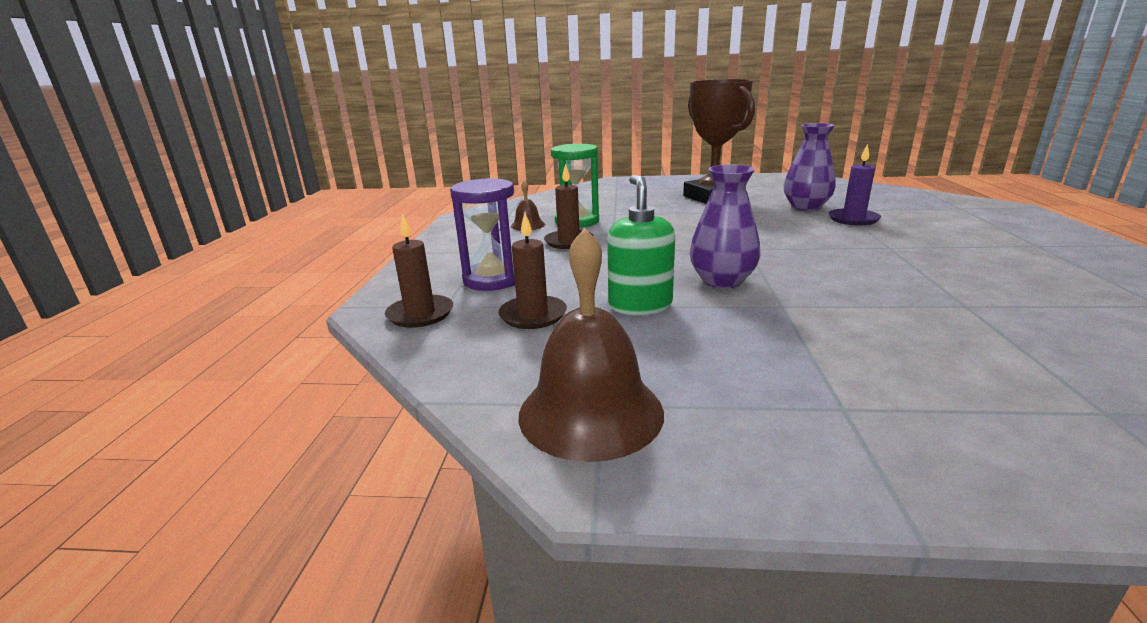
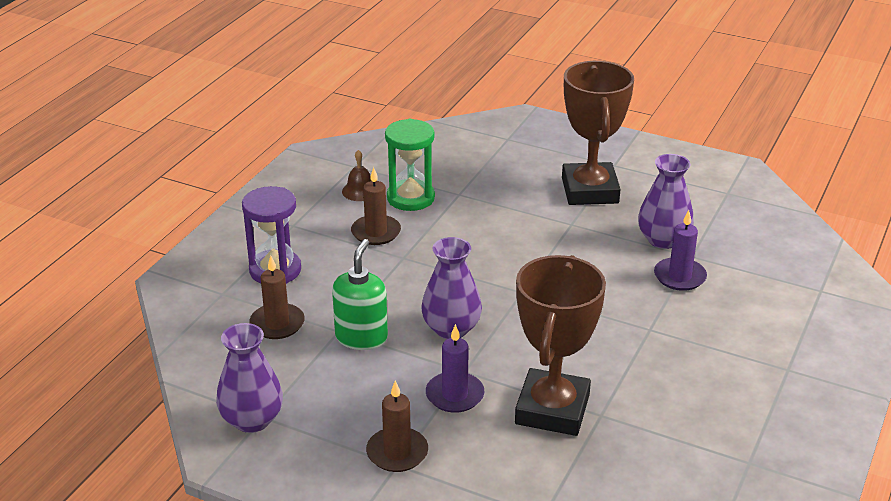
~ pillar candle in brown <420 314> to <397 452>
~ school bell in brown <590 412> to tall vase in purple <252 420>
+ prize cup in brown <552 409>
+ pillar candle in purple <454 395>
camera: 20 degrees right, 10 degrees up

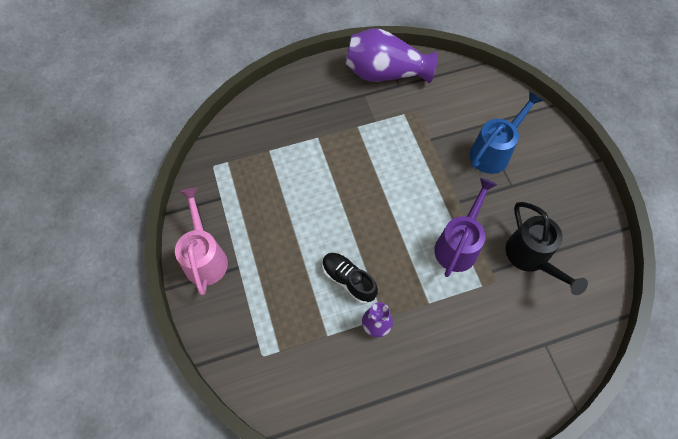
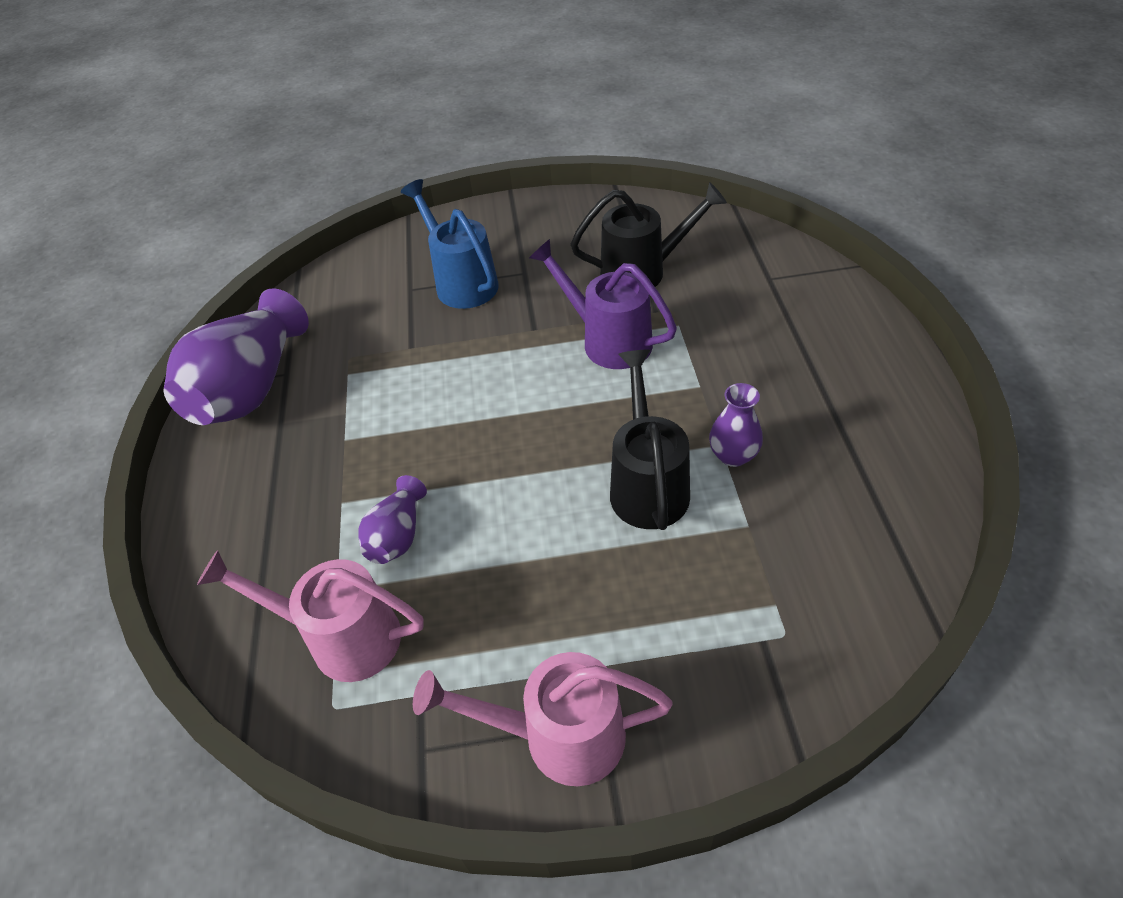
~ lace-up shoe in jet-black <348 280> to watering can in jet-black <647 484>
+ tall vase in purple <397 535>
+ watering can in rose-pink <342 637>
camera: 75 degrees left, 15 degrees down

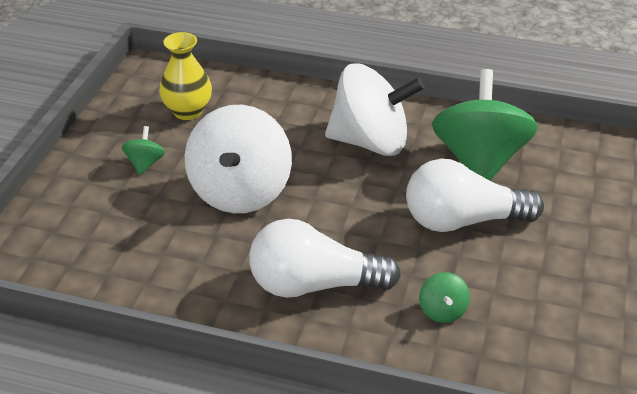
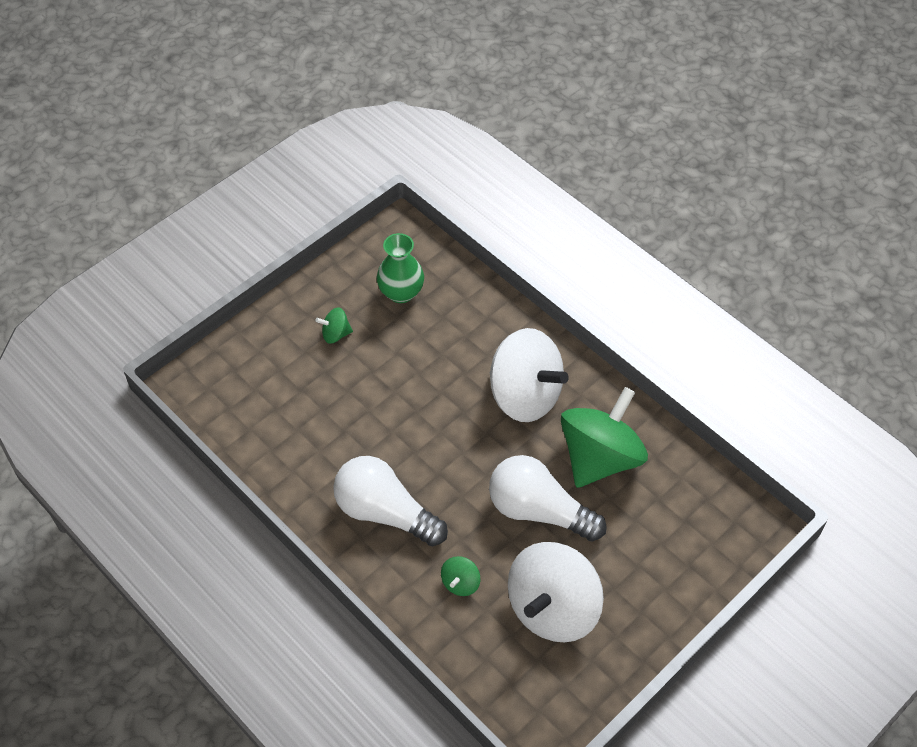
~ tall vase in yellow <188 111> to tall vase in leaf-green <401 292>
~ toy top in pure white <240 192> to <552 608>
~ toy top in leaf-green <145 163> = <335 334> 135 degrees counterclockwise
camera: 30 degrees right, 15 degrees up

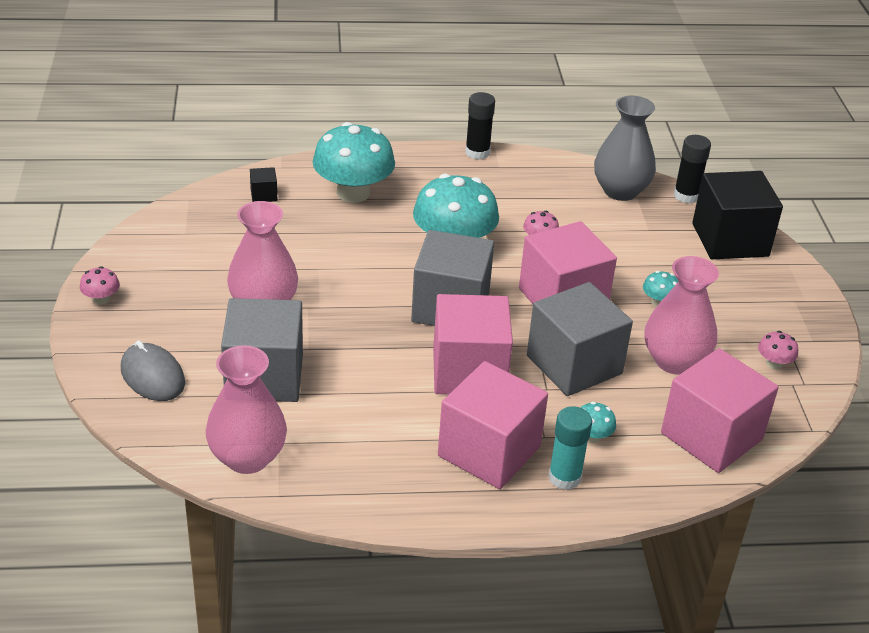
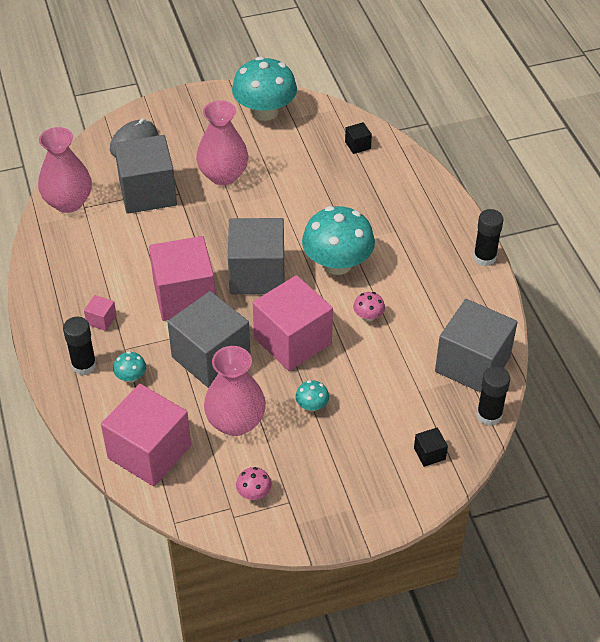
~ tall vase in grey <620 191> to solid cube in grey <472 364>
~ mushroom in teal <353 193> to <265 111>
~ solid cube in jet-black <730 240> = <429 454> x0.40
- mushroom in rose-pink <101 299>
~ solid cube in rose-pink <489 451> = <101 320> x0.40
~ glue in teal <564 477> to glue in jet-black <84 365>
camera: 80 degrees right, 10 degrees up

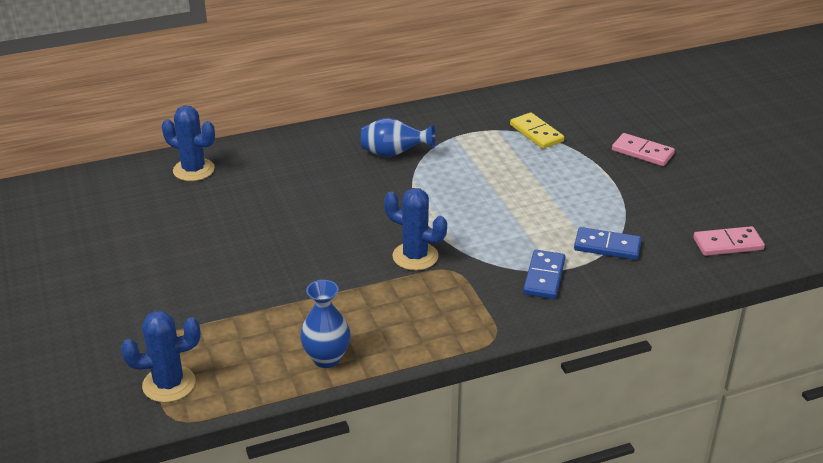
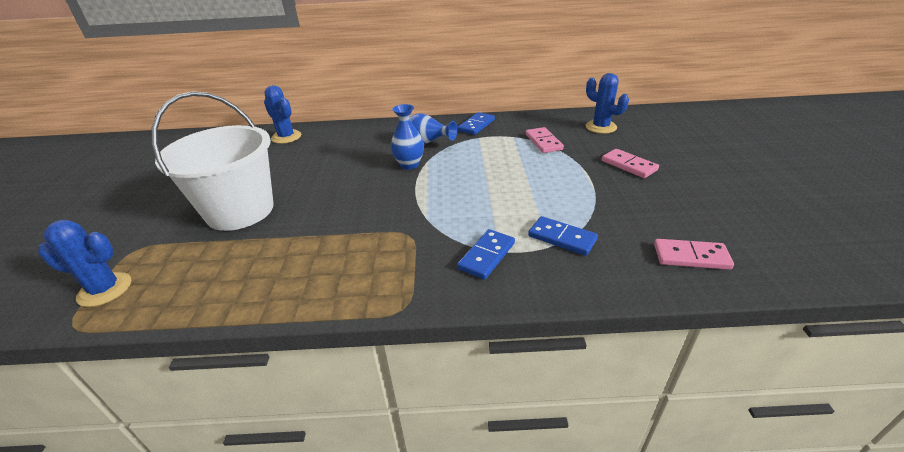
~ domino in yellow <536 133> to domino in rose-pink <543 142>
~ saguaro cactus in royal blue <415 256> to <601 127>
~ tall vase in royal blue <326 358> to <409 165>
+ sand bucket in pure white <240 211>
+ domino in royal blue <476 125>
camera: 20 degrees right, 0 degrees up

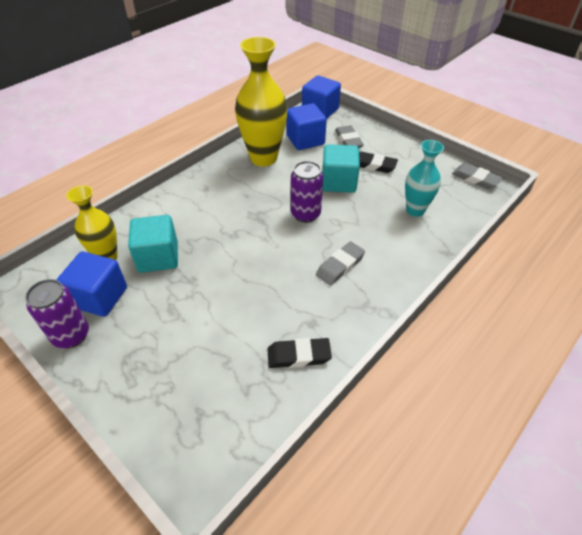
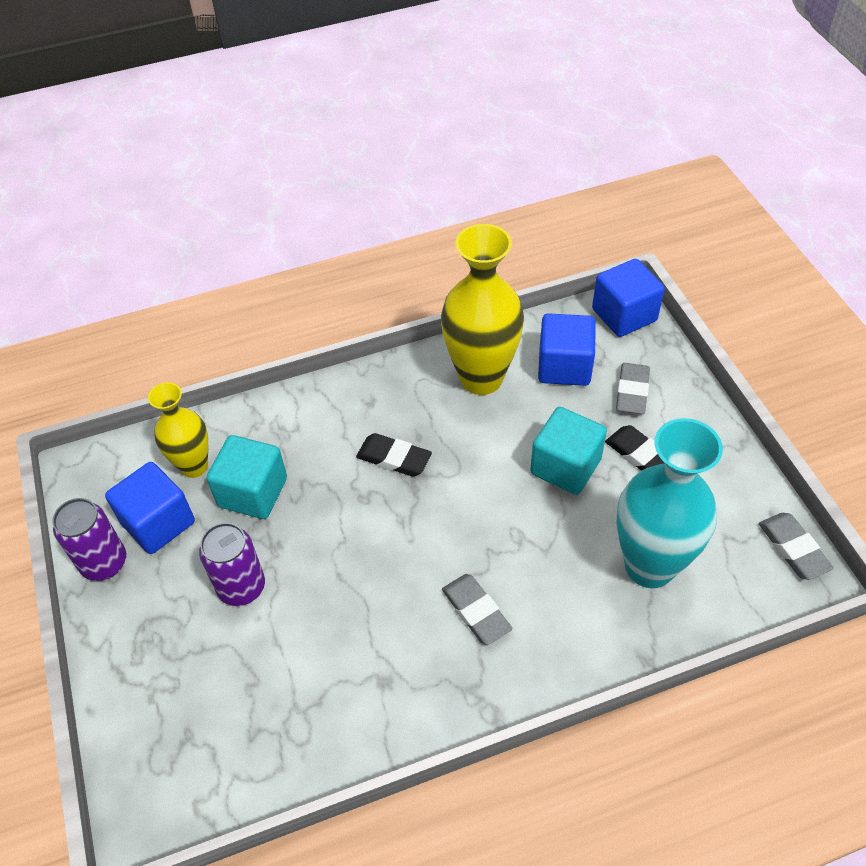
~ tall vase in teal <415 210> = <649 566> x1.67
~ soda can in purple <305 214> to <241 587>
~ pencil eraser in grey <340 266> = <476 611> 75 degrees clockwise
~ pencil eraser in jet-black <299 355> to <394 458>
camera: 30 degrees right, 5 degrees up

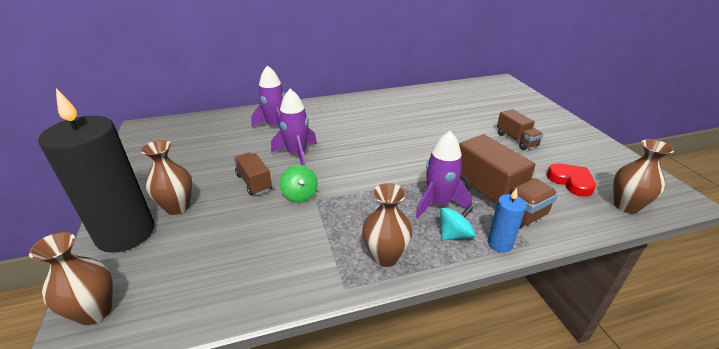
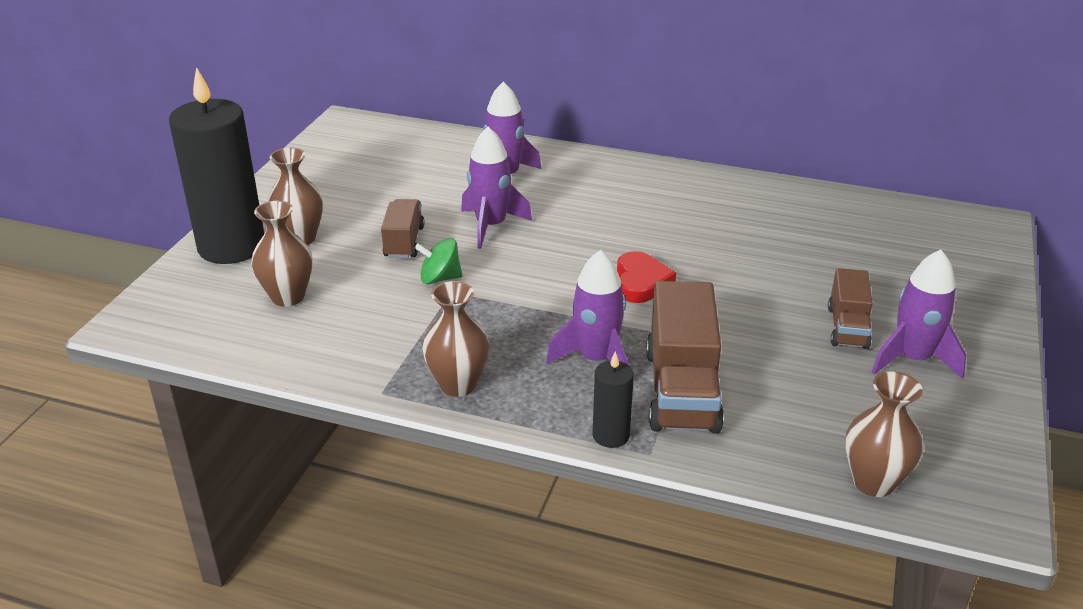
~ heart shape in crimson <571 181> to <641 282>
~ toy top in leaf-green <300 195> = <440 278> 75 degrees clockwise
~ pillar candle in royal blue <500 243> to pillar candle in jet-black <611 435>
- toy top in teal <454 234>
~ tall vase in brown <95 311> to <288 297>
+ toy rocket in purple <912 359>
camera: 35 degrees right, 0 degrees up

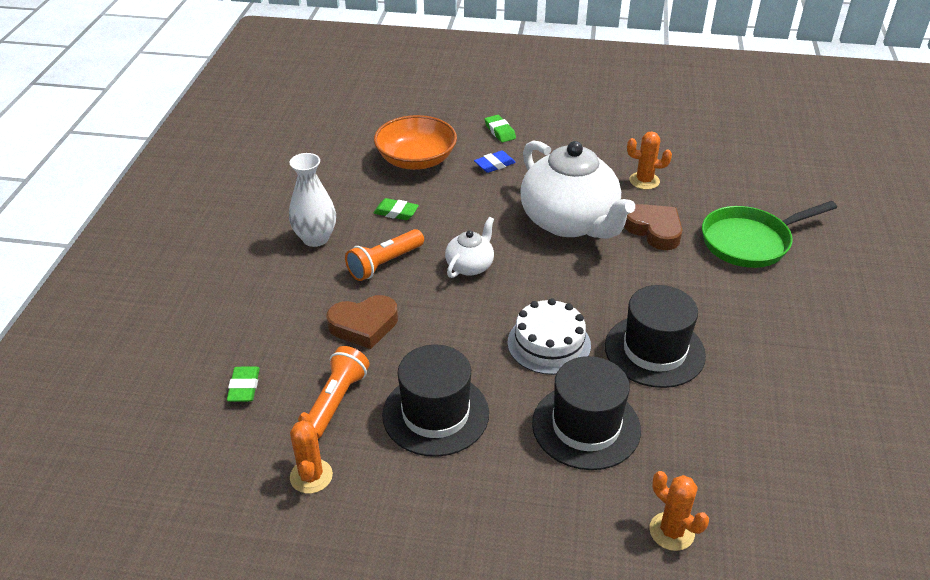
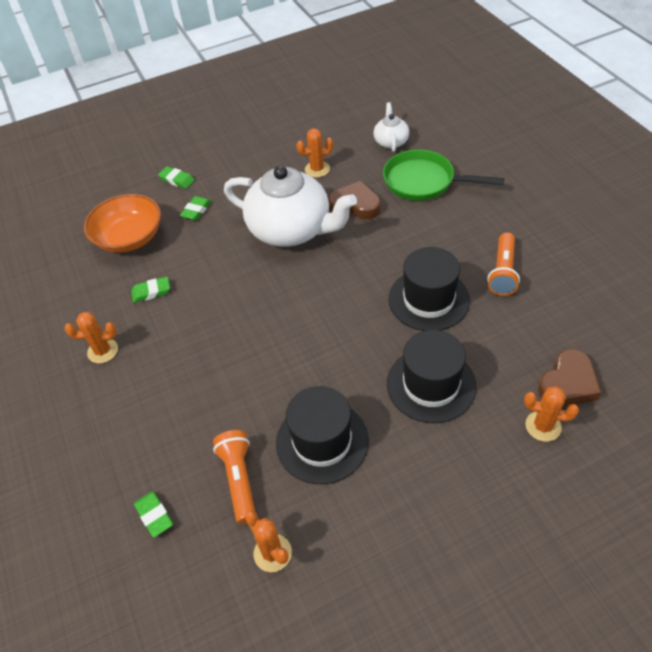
~ pencil eraser in royal blue <494 164> to pencil eraser in leaf-green <196 210>
~ tall vase in pure white <315 238> to saguaro cactus in orange-coloured <103 351>
~ skillet in leaf-green <750 242> = <423 181> 75 degrees clockwise
~ tea pot in pure white <470 265> to <391 141>
~ pocket torch in orange-coloured <384 263> to <502 272>
~ heart shape in brown <364 325> to <568 383>
- layer cake in pure white <549 343>
camera: 30 degrees left, 10 degrees up

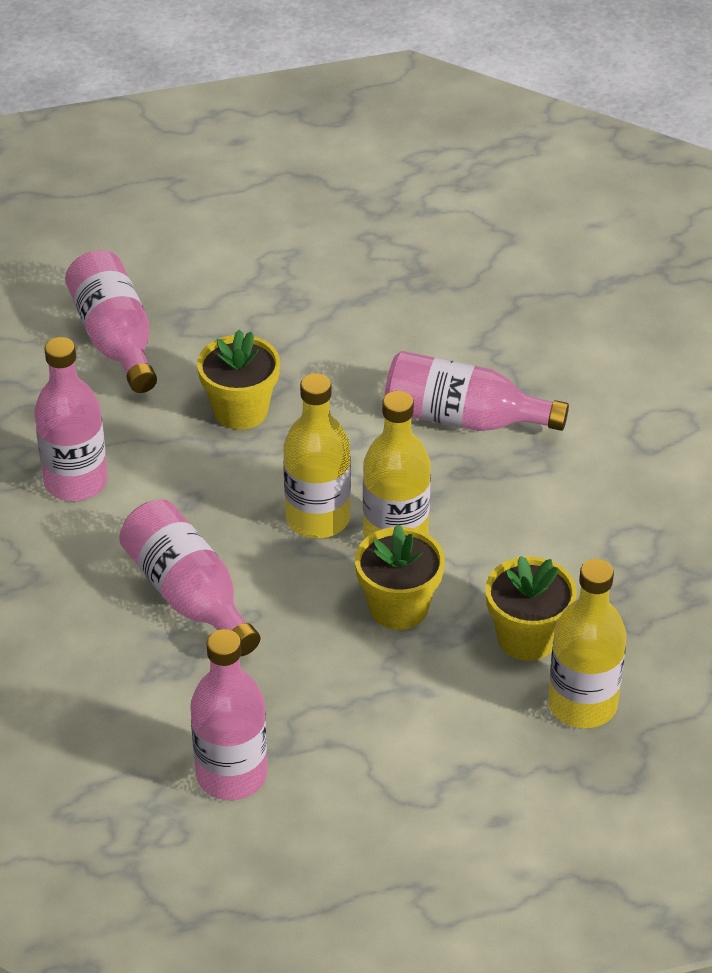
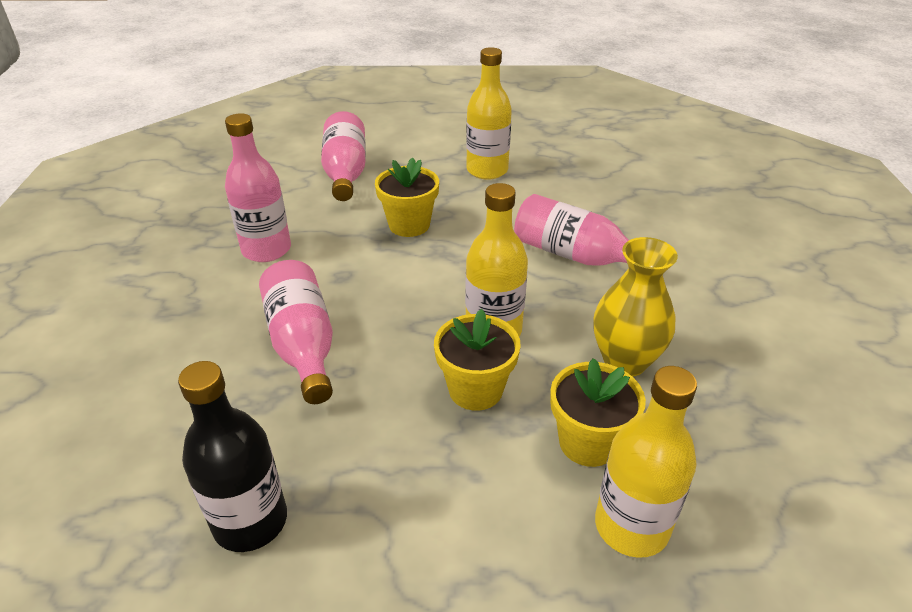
~ drink bottle in yellow <318 518> to <487 170>
~ drink bottle in rose-pink <231 775> to drink bottle in jet-black <250 521>
+ tall vase in yellow <625 361>
camera: 15 degrees right, 5 degrees down

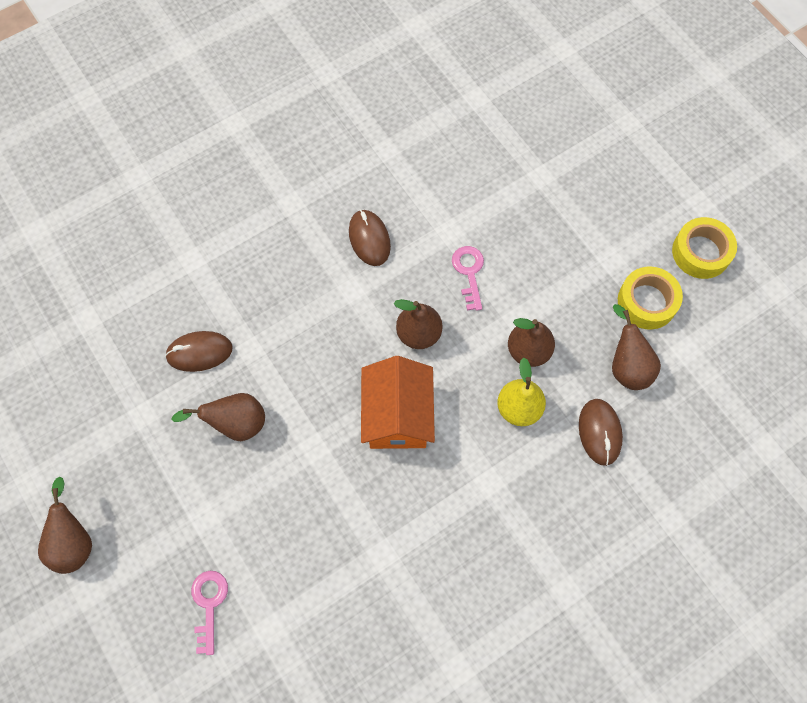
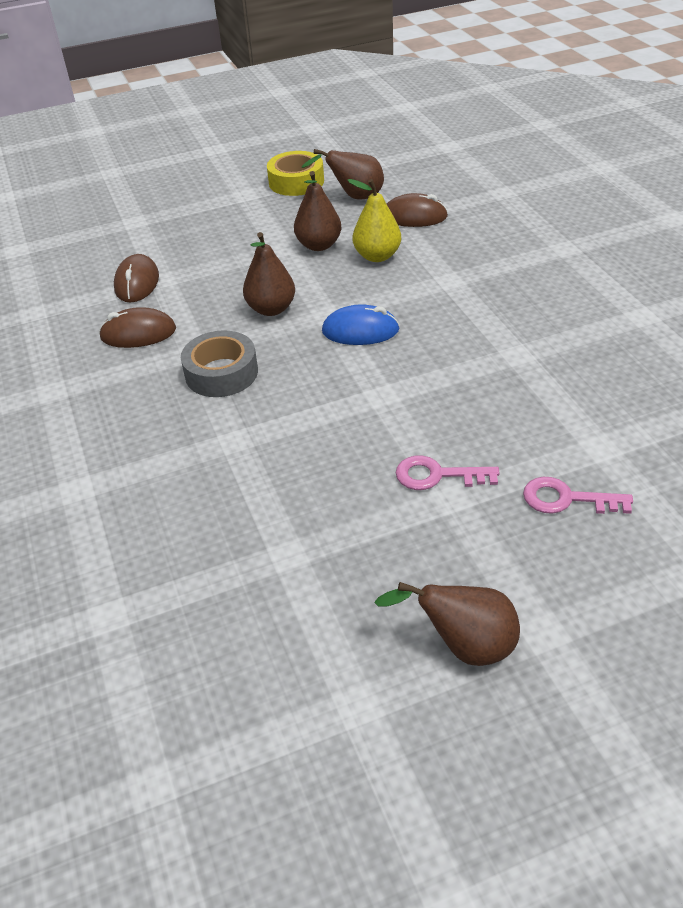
- roll of tape in yellow <701 252>
~ key in rose-pink <469 273> to <437 475>
~ mouse in brown <199 352> to <137 283>
~ house in orange-coloured <397 415> to mouse in royal blue <360 331>
- pear in brown <235 424>
+ roll of tape in grey <221 373>
camera: 75 degrees left, 25 degrees down

